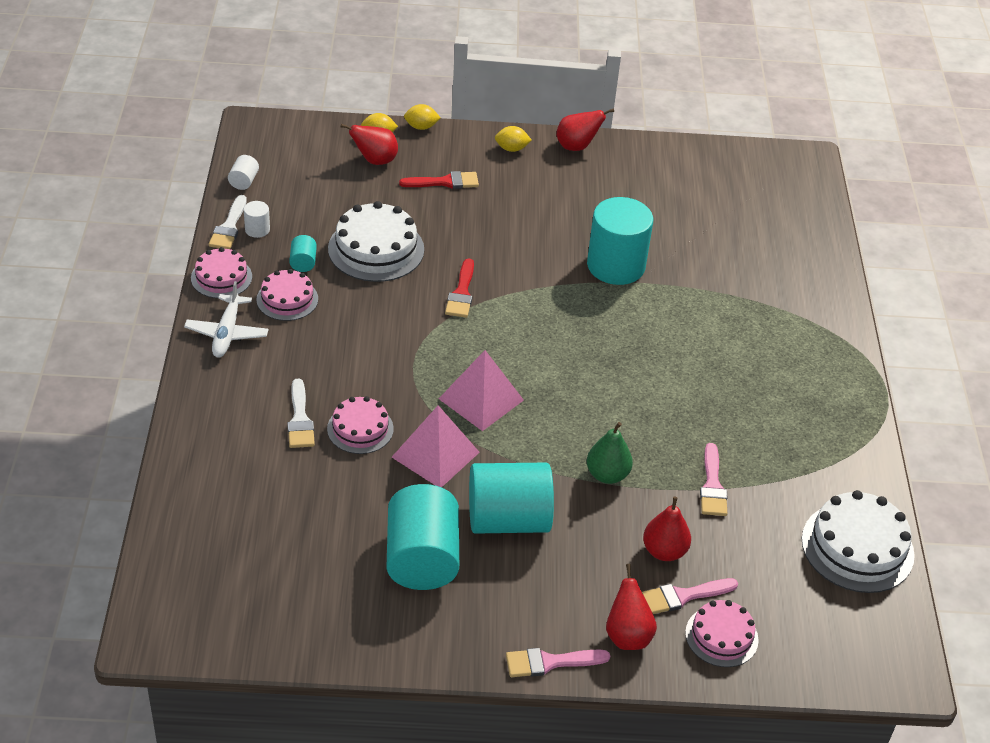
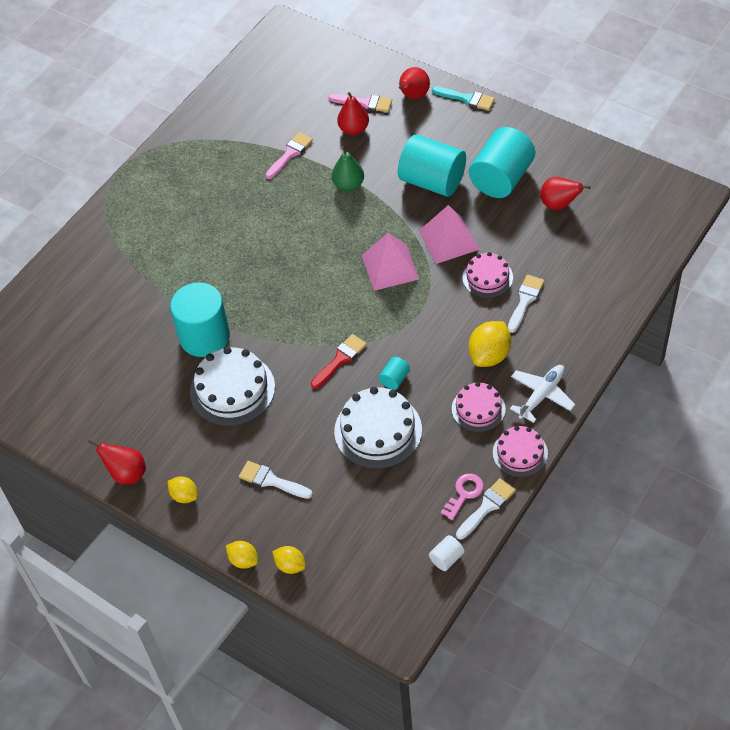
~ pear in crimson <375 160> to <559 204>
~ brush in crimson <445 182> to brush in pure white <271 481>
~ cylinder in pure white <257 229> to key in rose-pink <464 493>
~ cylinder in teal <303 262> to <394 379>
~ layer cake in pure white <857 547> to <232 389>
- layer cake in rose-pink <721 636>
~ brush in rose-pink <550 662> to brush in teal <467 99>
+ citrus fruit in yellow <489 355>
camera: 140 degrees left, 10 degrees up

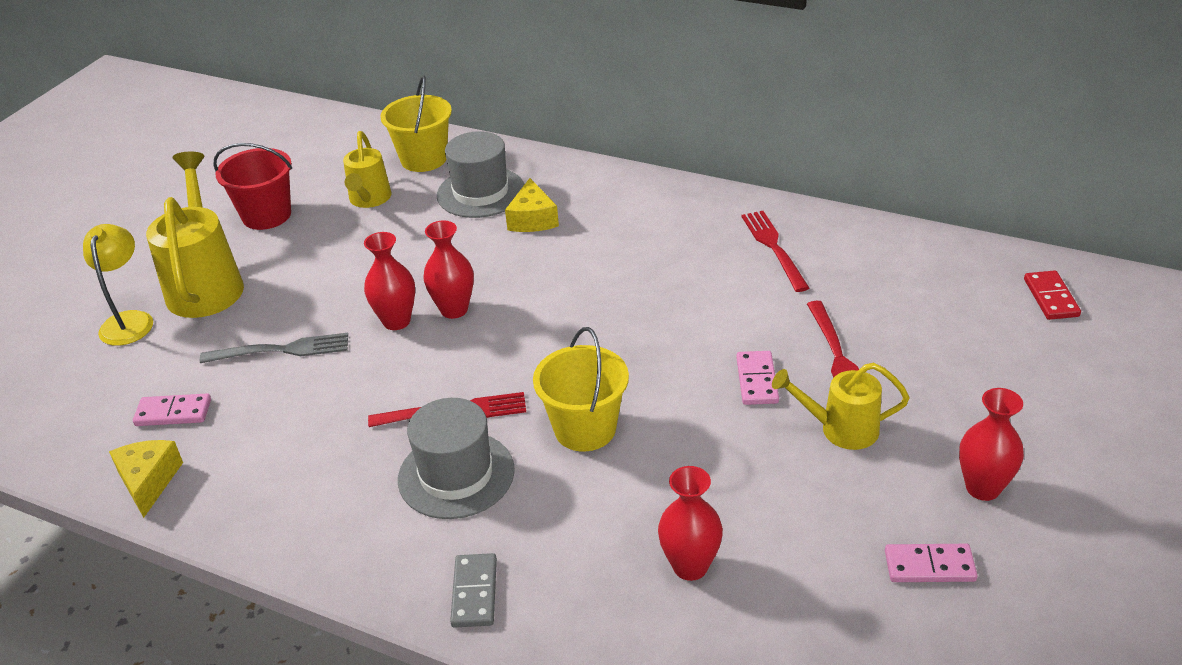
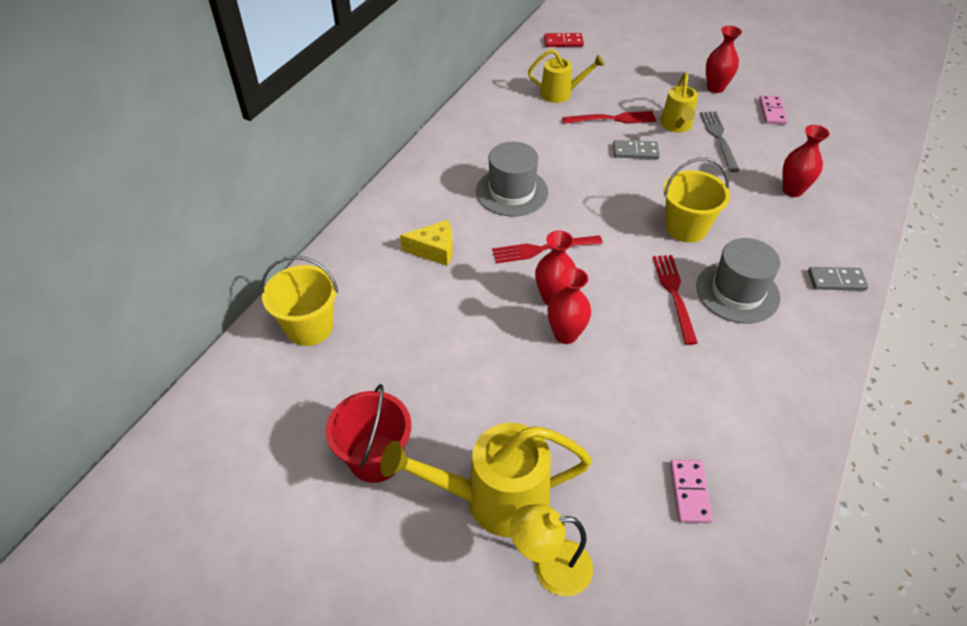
~ watering can in yellow <369 200> to <561 94>
~ hat in grey <481 192> to <512 192>
~ dinner fork in crimson <773 247> to <542 249>
~ dinner fork in grey <282 350> to <718 138>
~ domino in rose-pink <757 380> to domino in grey <635 151>
- cheese wedge in yellow <148 482>
camera: 90 degrees left, 10 degrees up

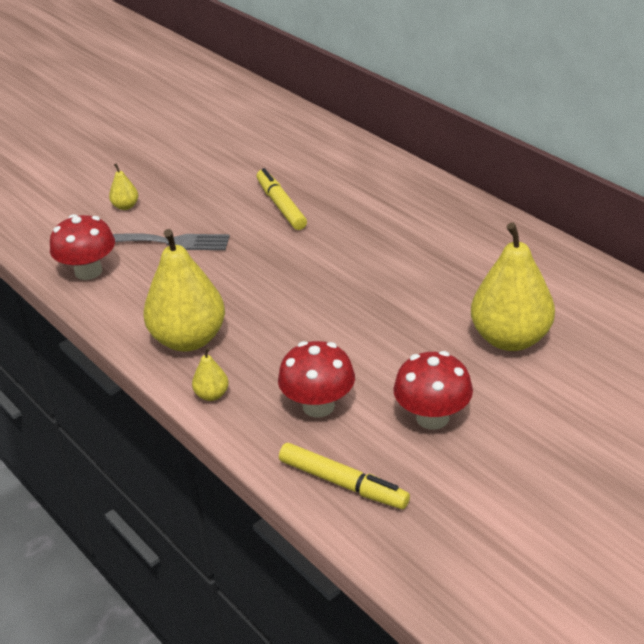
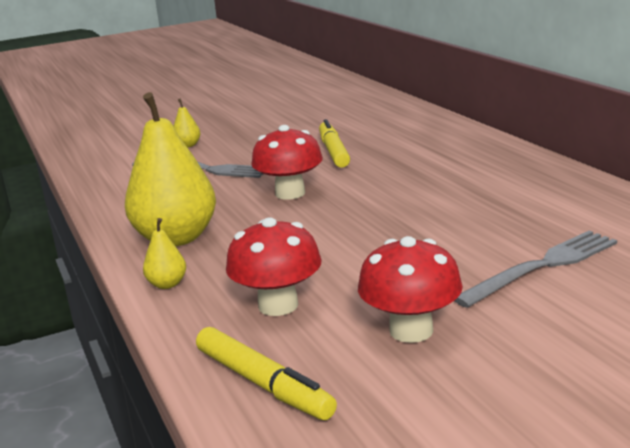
~ mushroom in crimson <88 271> to <290 193>
~ pear in yellow <510 339> to dinner fork in grey <542 267>
camera: 15 degrees right, 15 degrees down

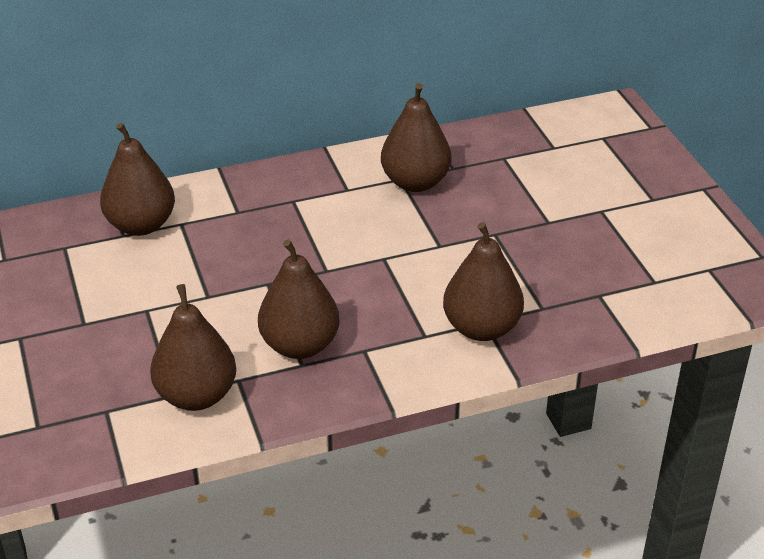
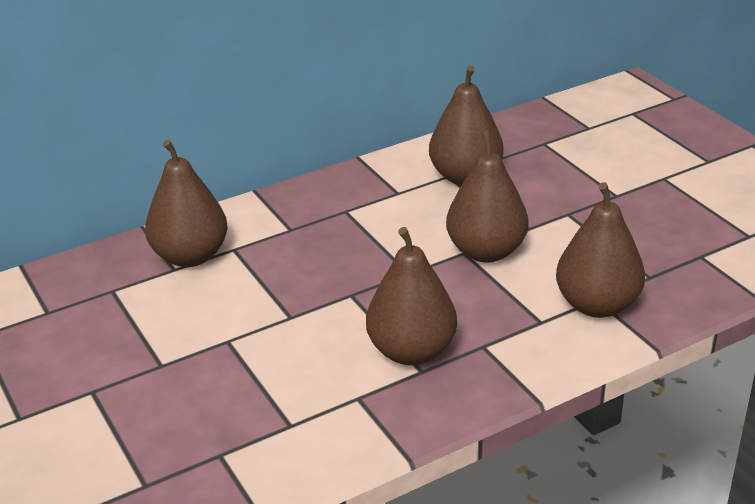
~ pear in brown <196 396> to <486 251>
camera: 10 degrees left, 5 degrees down

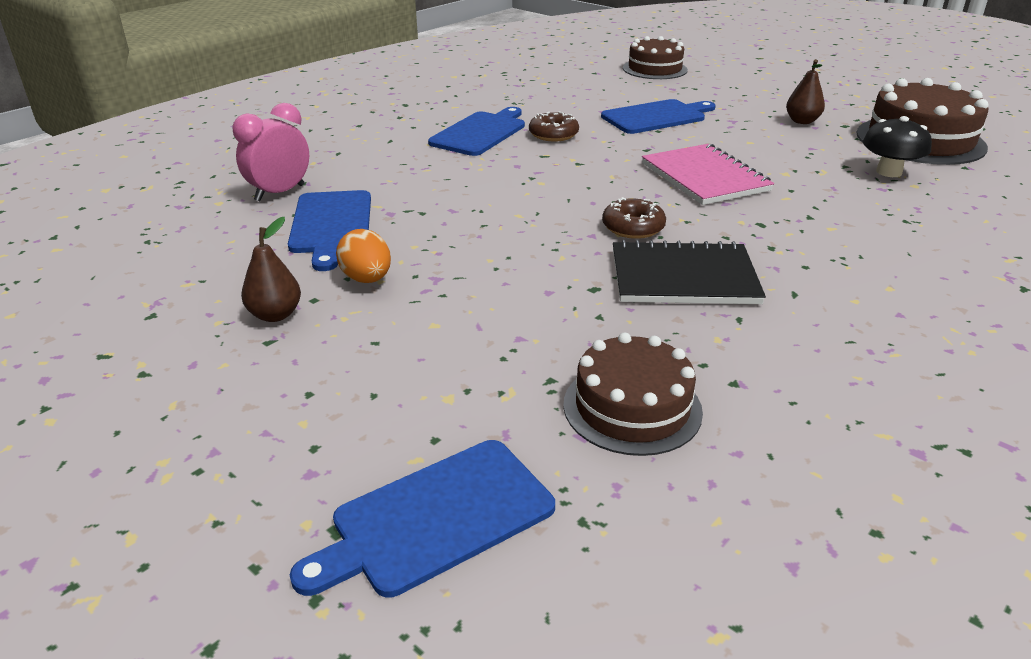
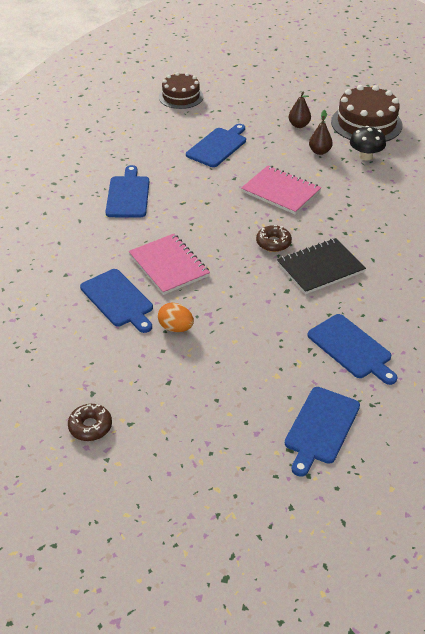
- bedside clock in rose-pink <280 193>
~ doughnut in brown <553 134> to <90 426>
~ pear in brown <275 315> to <319 151>
~ layer cake in brown <632 407> to cutting board in royal blue <351 348>
+ notepad in rose-pink <168 265>
camera: 30 degrees left, 10 degrees up

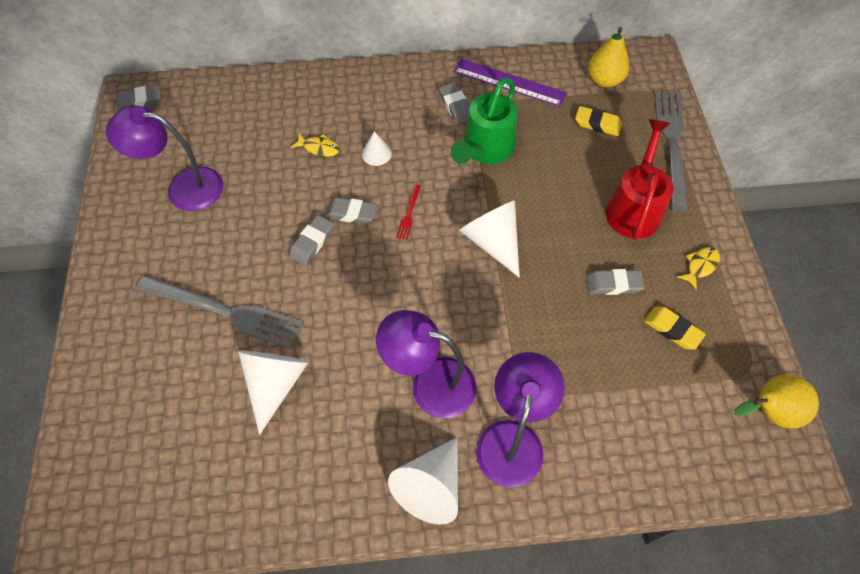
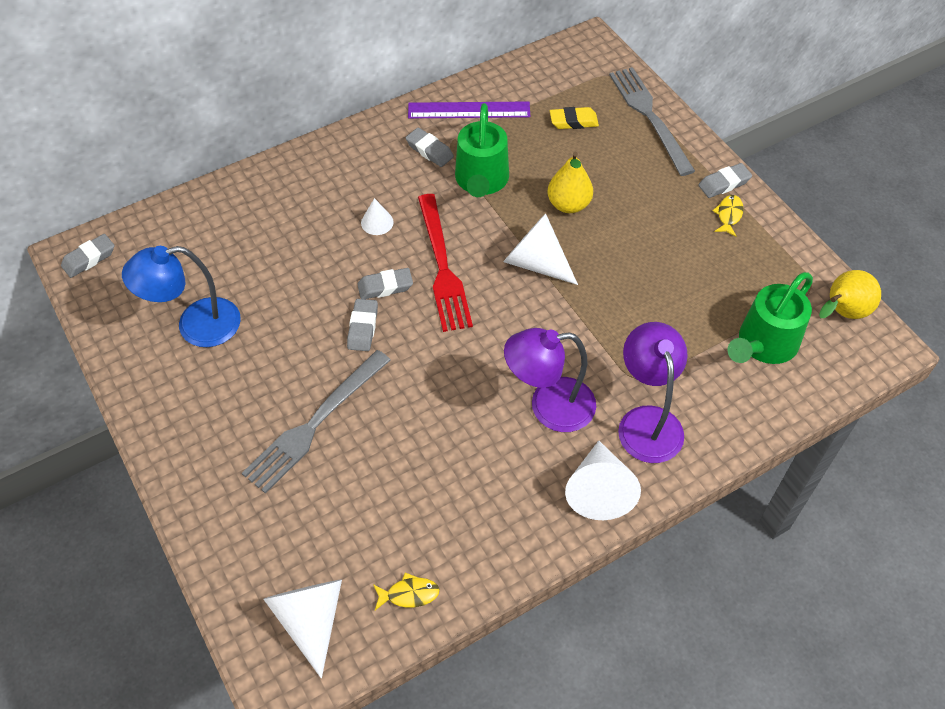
~ pear in yellow <604 80> to <568 204>
~ lamp in purple <184 188> to lamp in royal blue <196 326>
- watering can in crimson <634 208>
~ fish figure in yellow <319 148> to <409 594>
~ dinner fork in crimson <409 214> = <442 267> x2.46
~ pencil eraser in grey <613 284> to <724 184>
~ dinner fork in grey <225 312> = <315 423> 135 degrees clockwise
- pencil eraser in yellow <672 330>
~ cone in pure white <275 383> to <310 619>
+ watering can in leaf-green <763 345>
camera: 25 degrees left, 5 degrees down

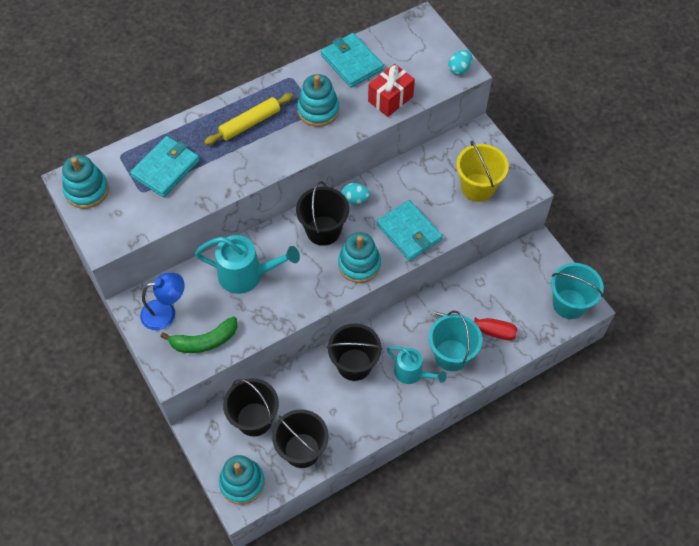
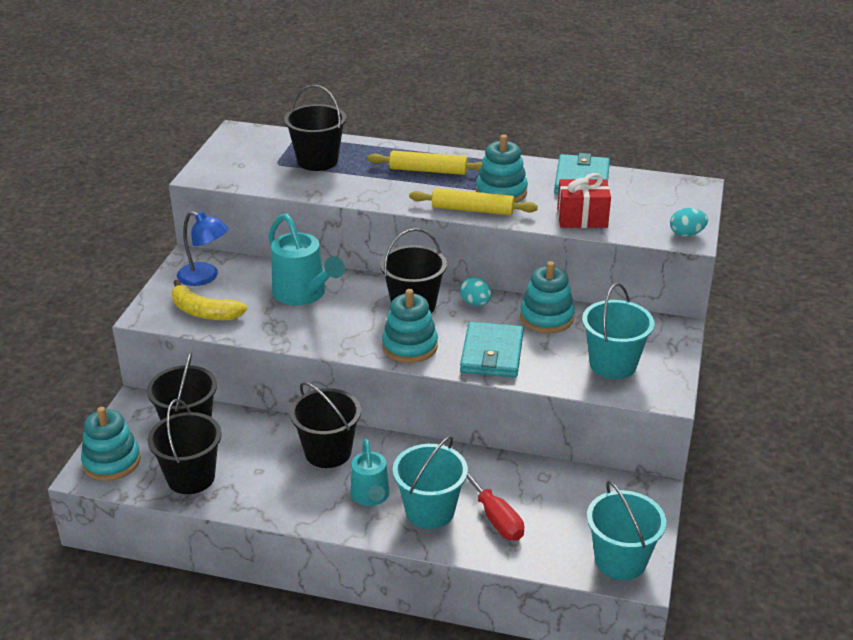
~ wallet in teal <166 168> to sand bucket in jet-black <317 161>
~ sand bucket in yellow <477 187> to sand bucket in teal <613 364>
~ stacking rings in teal <87 190> to <546 318>
~ banana in leaf-green <204 341> to banana in yellow <204 312>
+ dough roller in yellow <472 210>
camera: 45 degrees right, 25 degrees down

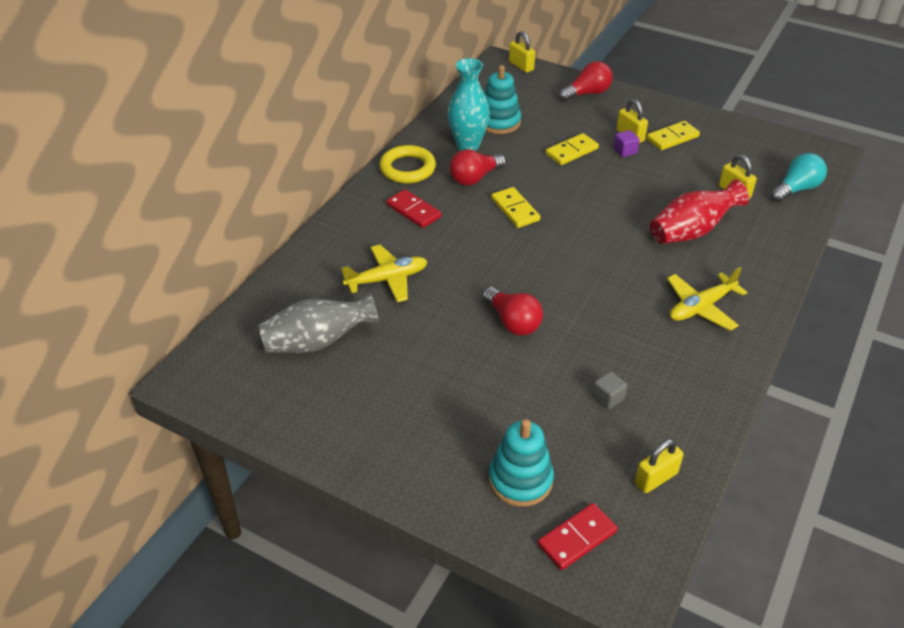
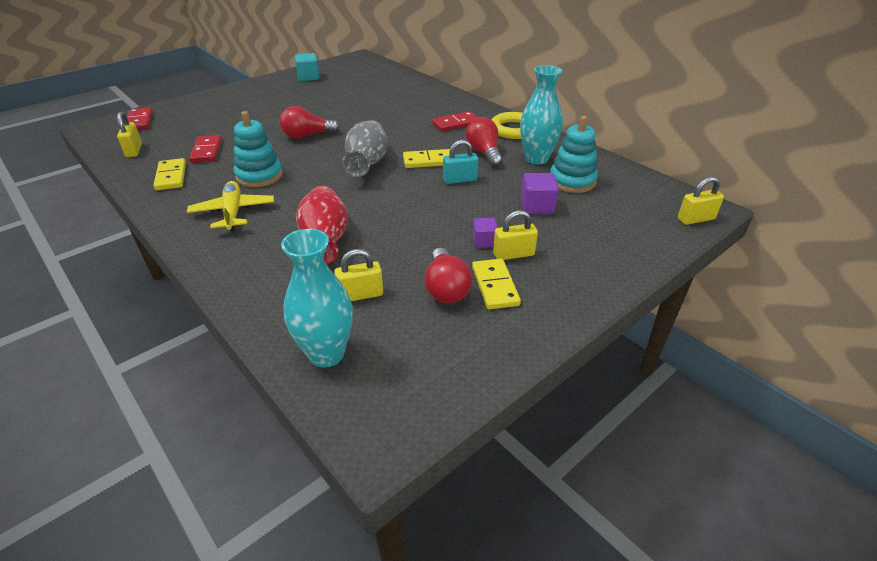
~ lightbulb in crimson <587 93> to <446 288>
~ domino in yellow <571 151> to <171 176>
~ lightbulb in teal <796 189> to tall vase in teal <326 354>
- plane in yellow <387 279>
~ tall vase in grey <318 342> to <367 164>
~ solid cube in grey <608 398> to domino in crimson <206 151>
~ stacking rings in teal <520 480> to <259 176>
+ solid cube in teal <308 77>
+ padlock in teal <460 180>
+ solid cube in purple <537 207>
camera: 110 degrees right, 5 degrees down

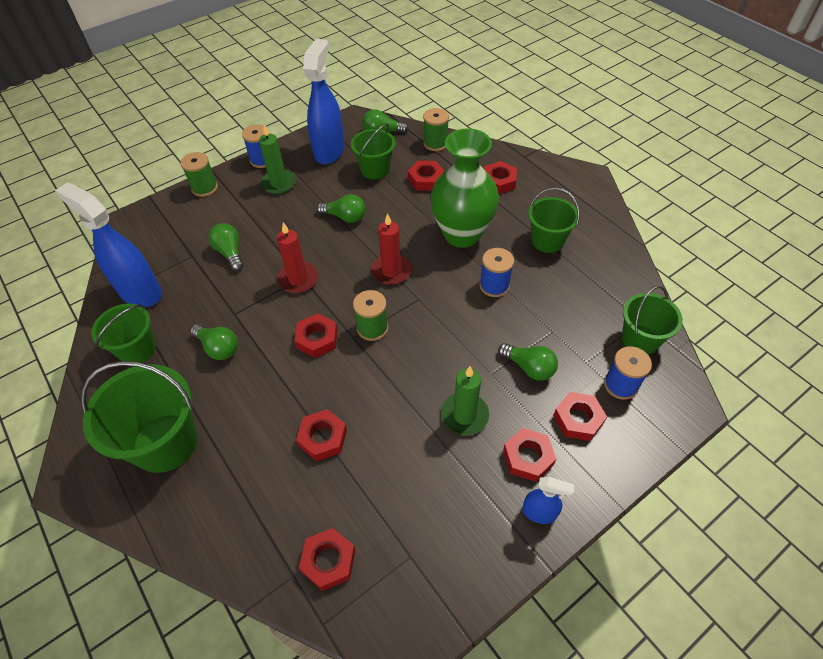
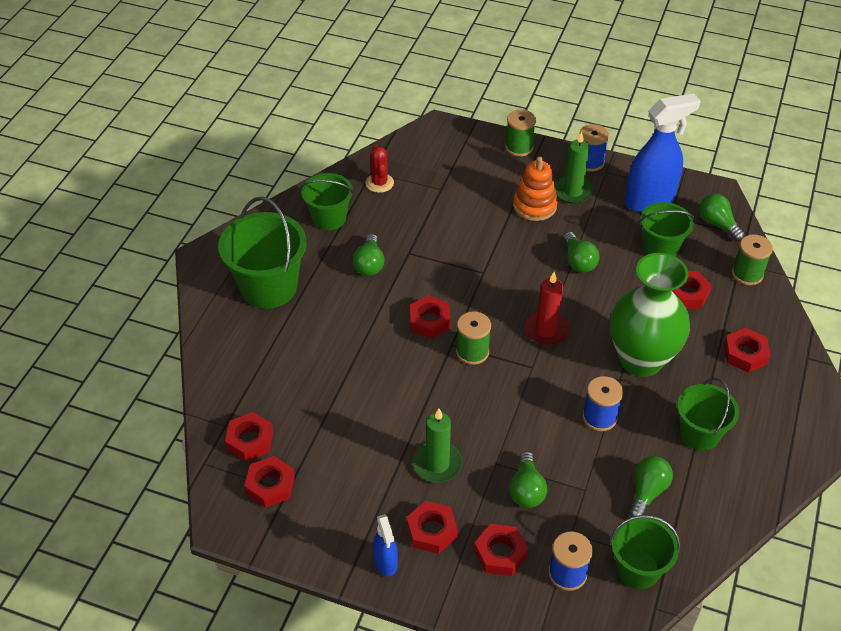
~ spray bottle in royal blue <140 292> to saguaro cactus in crimson <379 183>
~ lightbulb in leaf-green <230 253> to <647 492>
- pillar candle in crimson <298 279>
~ hexagon nut in crimson <323 438> to <270 485>
+ stacking rings in orange-coloured <534 206>
camera: 55 degrees right, 5 degrees down

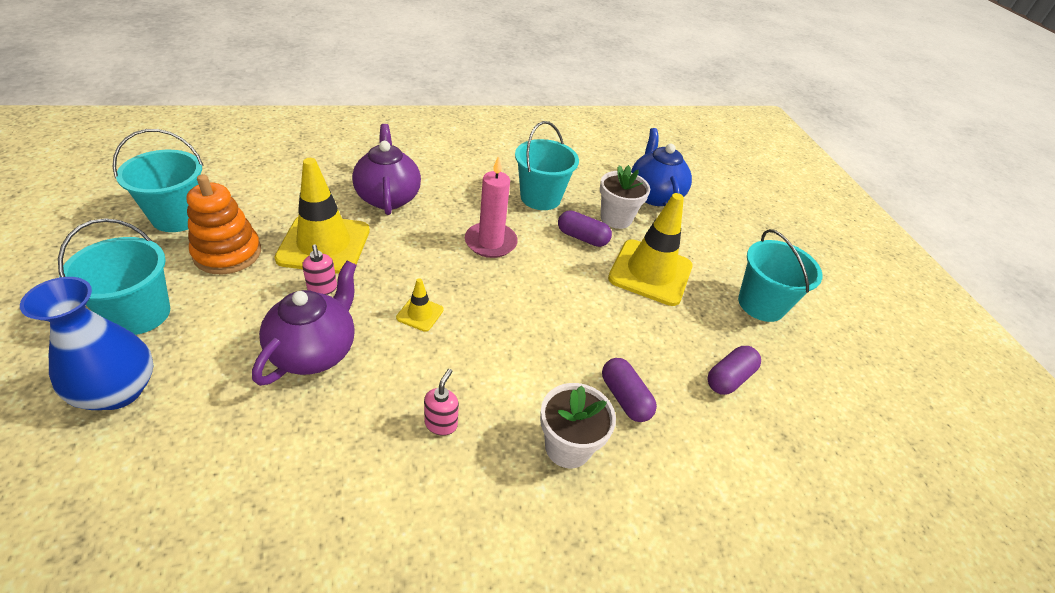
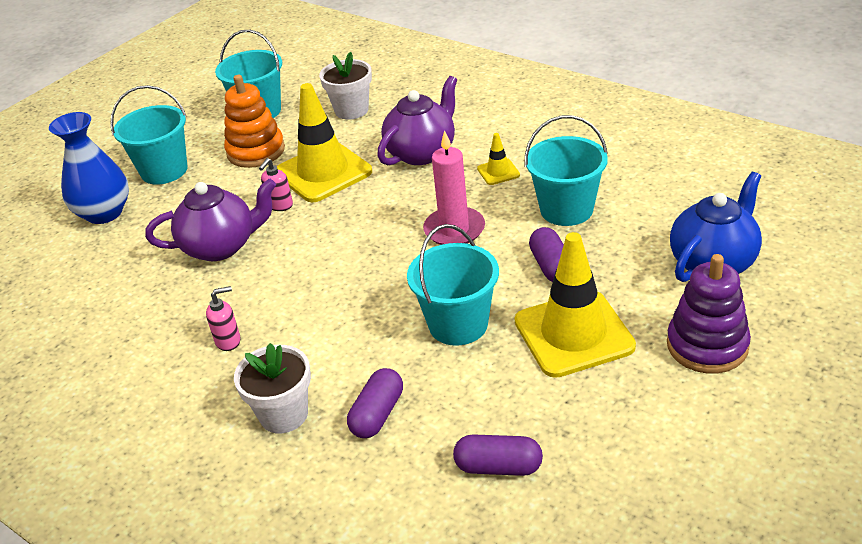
~ plant pot in pure white <616 218> to <351 110>
~ sand bucket in teal <761 304> to <458 324>
~ traffic cone in yellow <420 314> to <498 172>
+ stacking rings in purple <707 345>
camera: 60 degrees right, 5 degrees down

